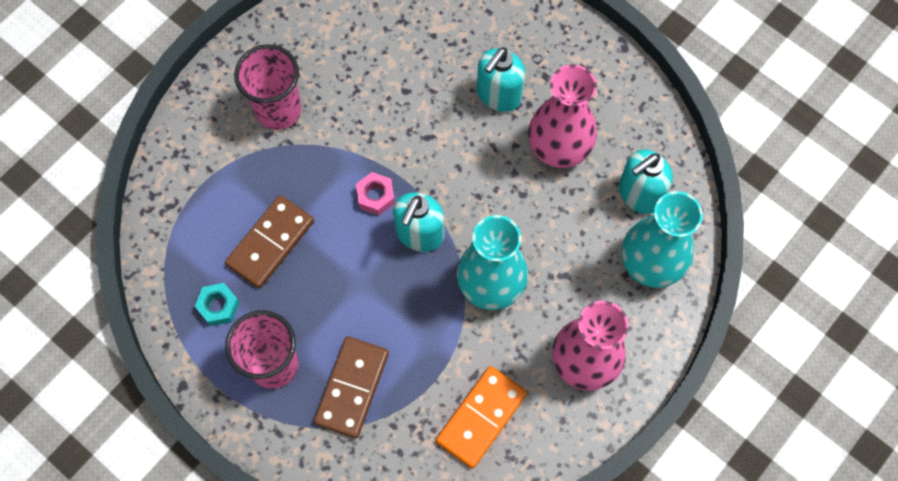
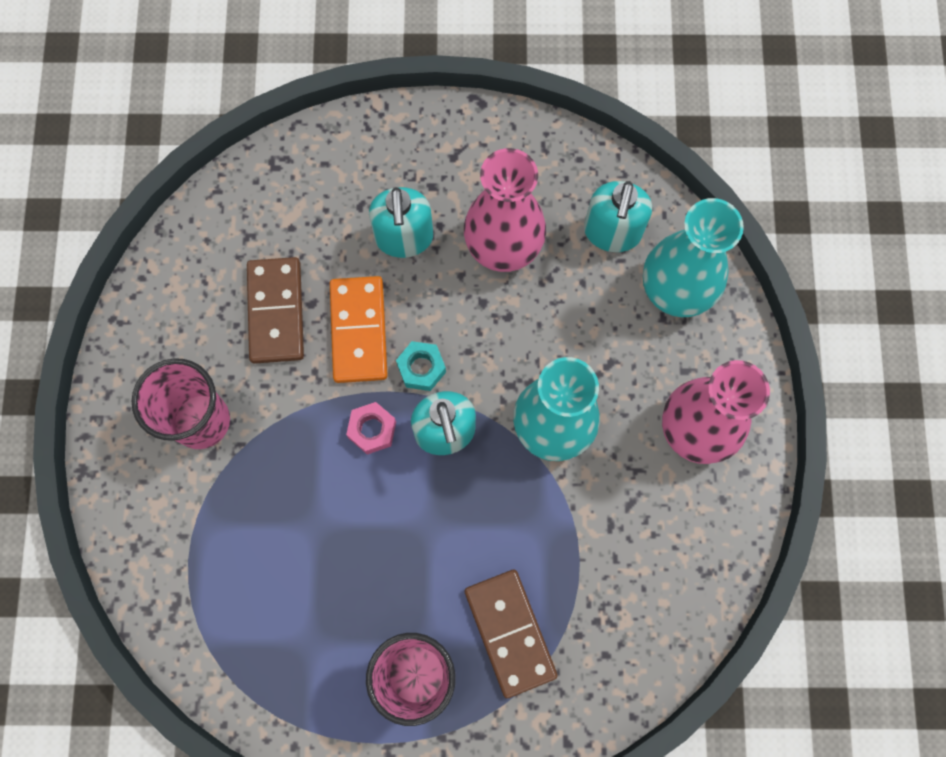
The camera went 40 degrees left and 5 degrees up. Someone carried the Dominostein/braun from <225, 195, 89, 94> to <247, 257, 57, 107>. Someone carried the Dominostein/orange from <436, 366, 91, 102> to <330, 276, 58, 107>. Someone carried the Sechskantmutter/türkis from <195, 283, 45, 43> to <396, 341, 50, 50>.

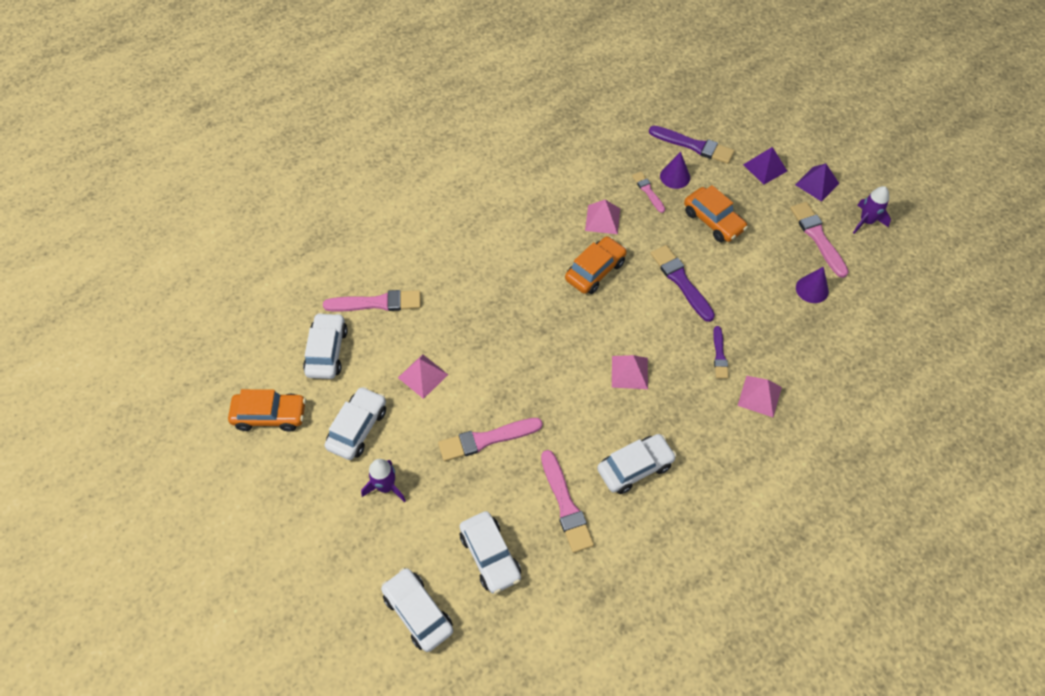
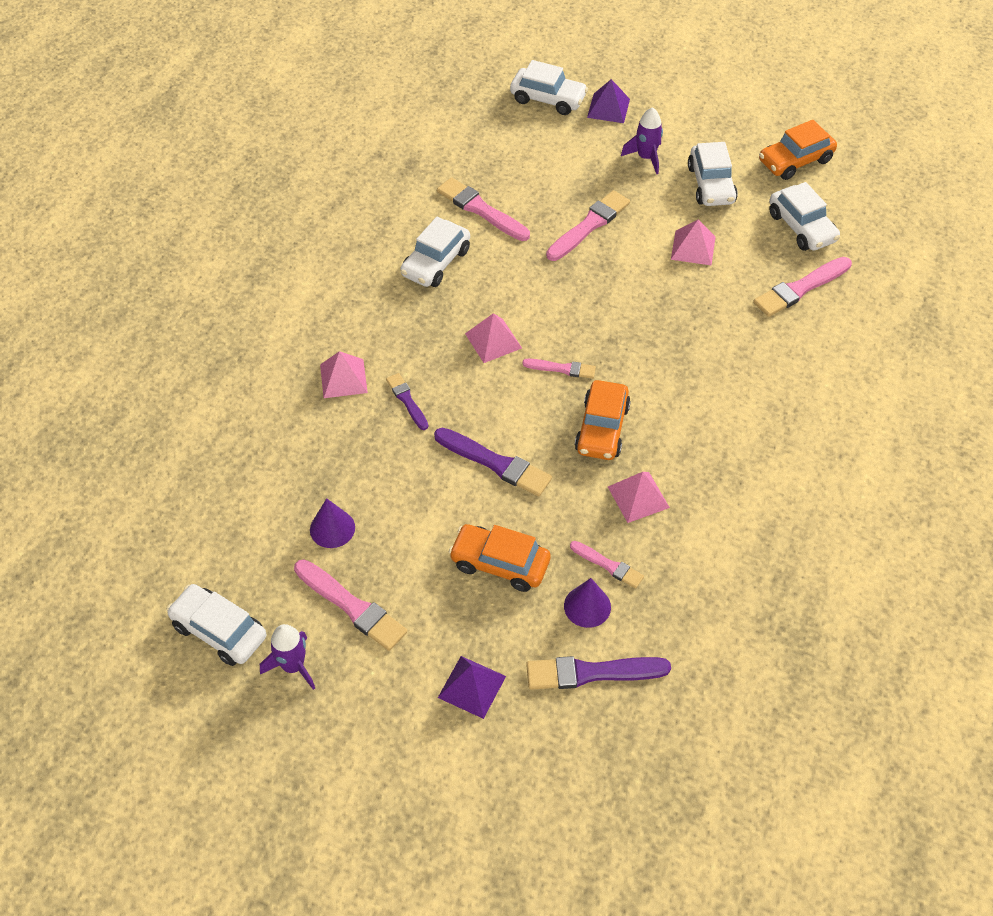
The camera went 150 degrees right and 5 degrees down. Someone carried the Auto/weiß from <460, 511, 61, 83> to <166, 584, 101, 82>. Someone put down the Pinsel/rosa at <522, 359, 74, 20>. Someone carried the Pyramide/lila from <795, 163, 44, 39> to <587, 79, 43, 44>.

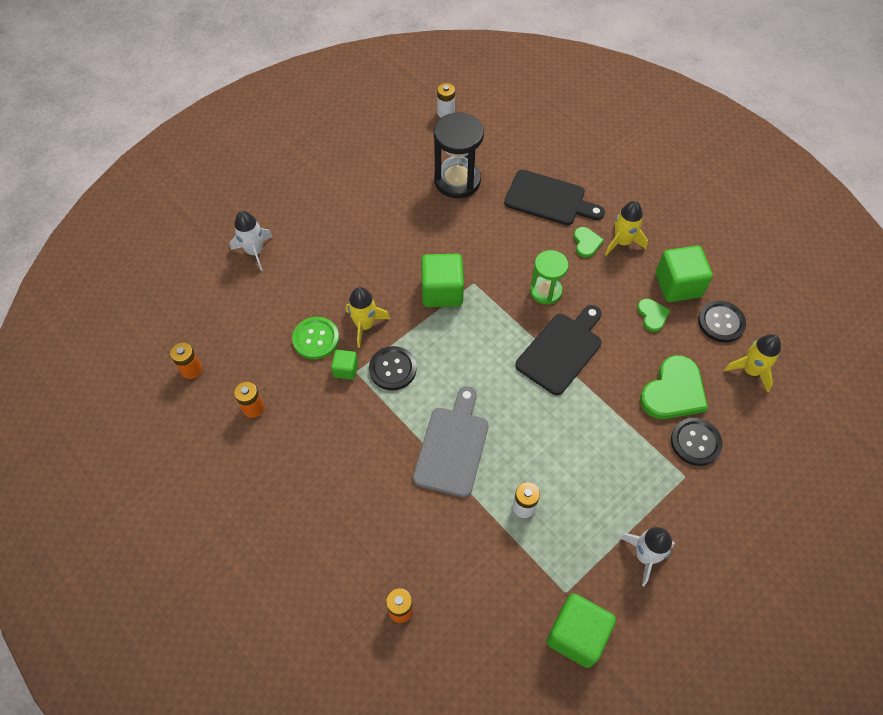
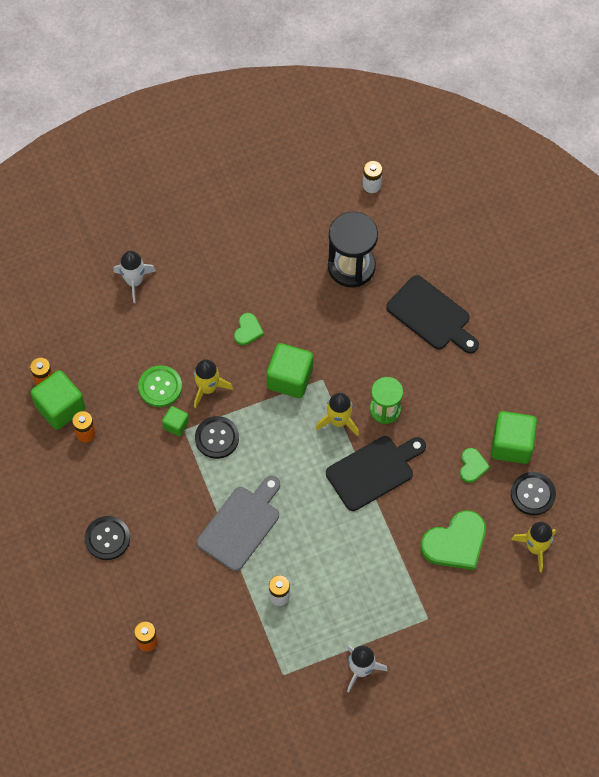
The camera went 20 degrees right and 5 degrees up. Someone carried the Kubus/grün from <547, 593, 69, 75> to <31, 370, 54, 60>. Someone carried the Knopf/schwarz from <671, 418, 52, 48> to <85, 516, 45, 44>. Someone carried the Herz/grün from <574, 227, 30, 31> to <234, 313, 30, 32>. Someone carried the Rakete/gelb from <605, 201, 43, 55> to <315, 393, 44, 43>.

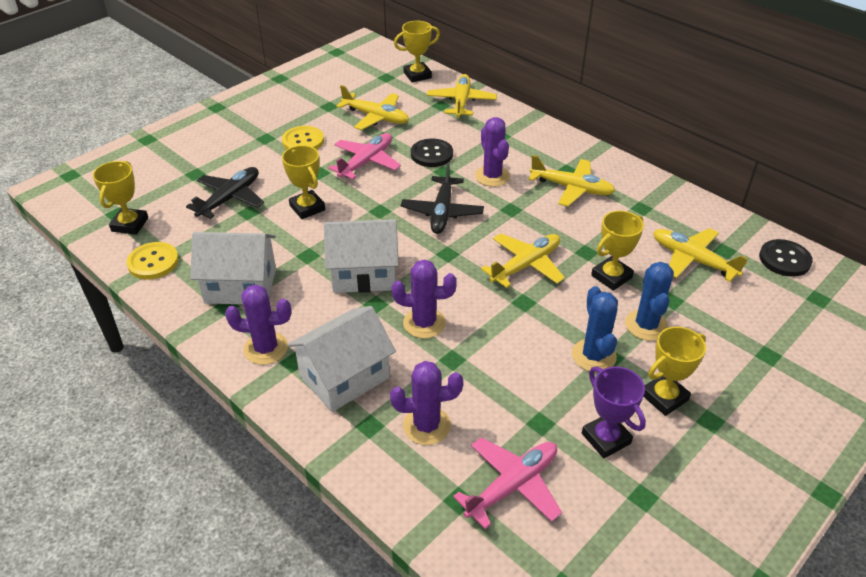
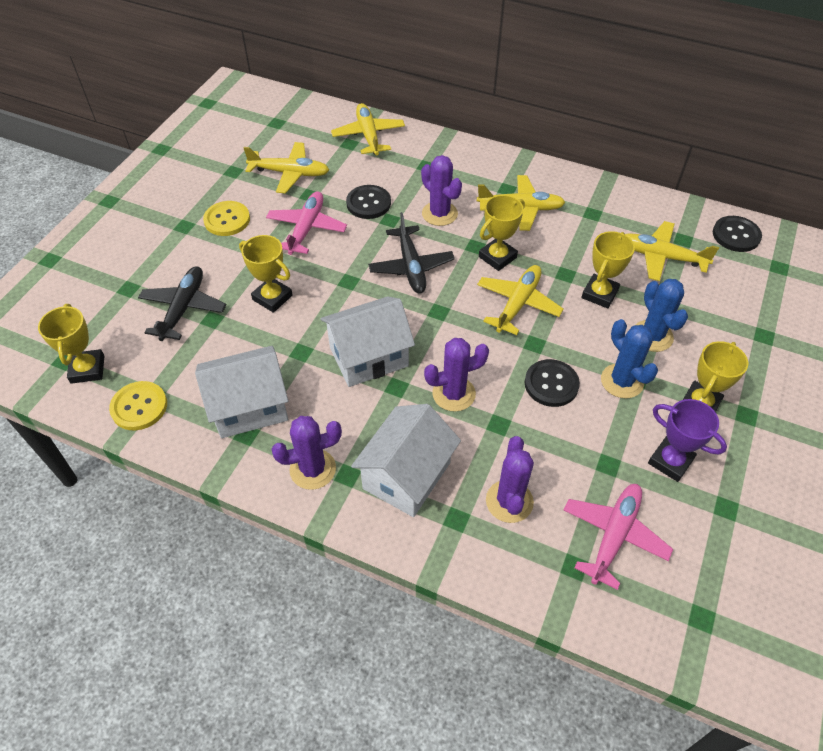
The camera went 20 degrees left and 10 degrees up. Someone carried the Pokal/gelb from <394, 21, 46, 61> to <479, 195, 46, 76>. Someone rotated the Kaktus/lila at <390, 361, 73, 84> by 60 degrees counterclockwise. Someone put down the Knopf/schwarz at <525, 359, 55, 48>.

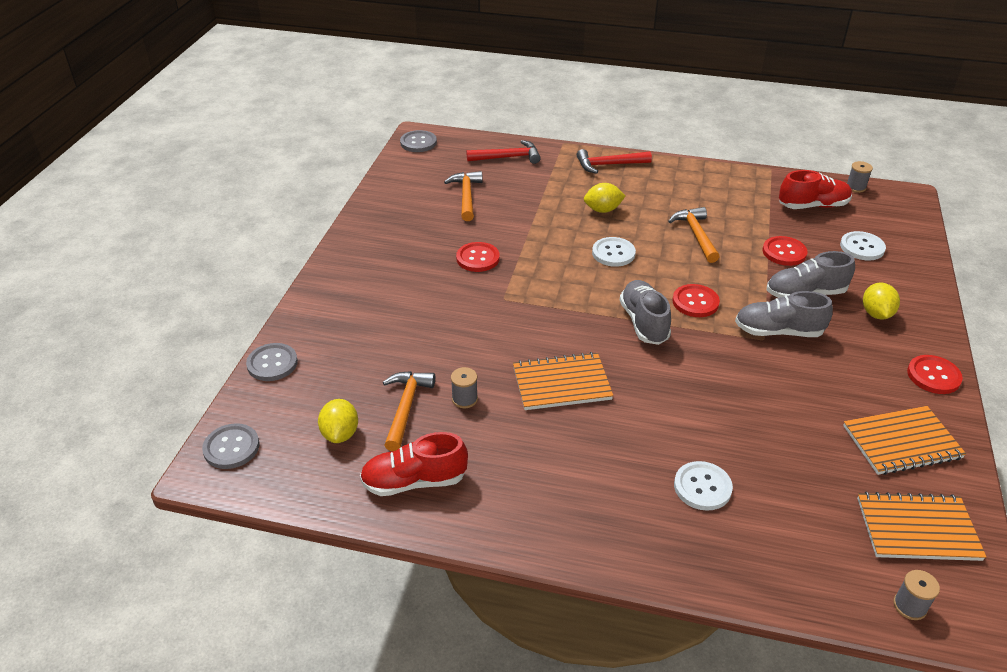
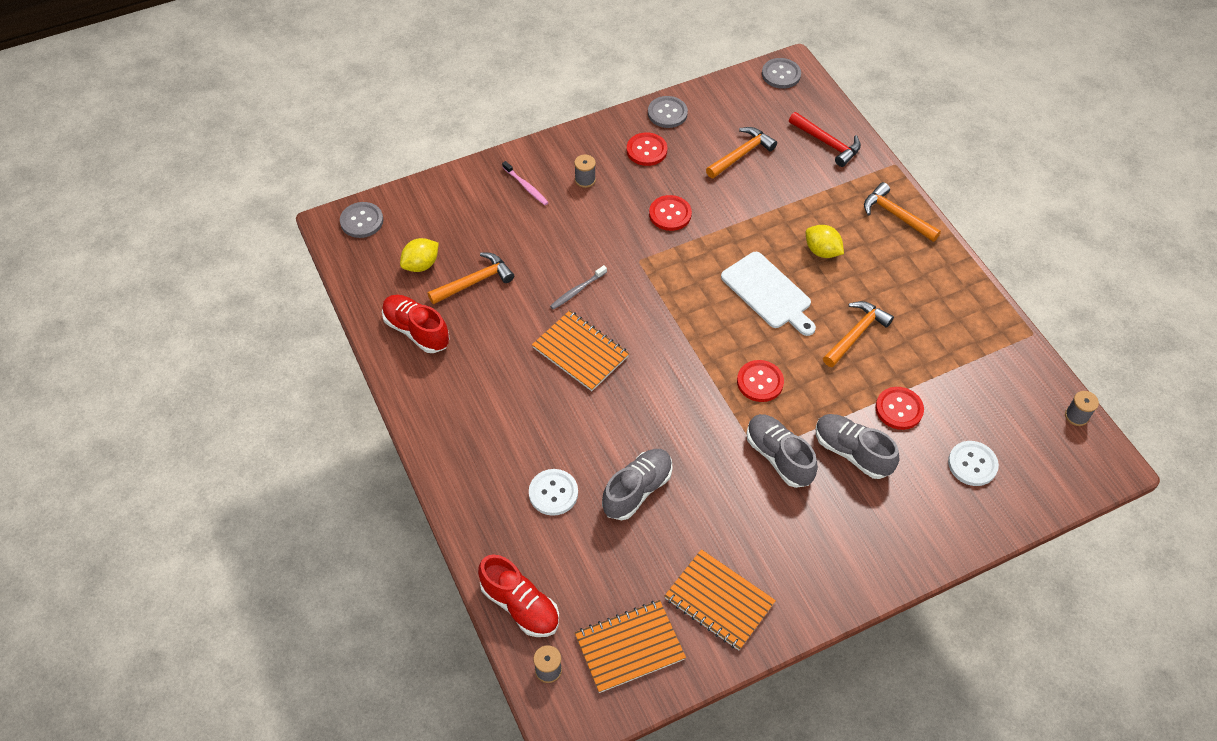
The camera went 50 degrees right and 15 degrees up. Someone carried the Schuh/rot from <779, 170, 73, 39> to <478, 555, 81, 82>. Someone put down the Zahnbürste/rosa at <502, 161, 47, 44>. Someone put down the Zahnbürste/grau at <550, 265, 57, 45>. Someone carried the Garnrolle/grau from <451, 367, 27, 41> to <574, 155, 22, 33>. Someone rotated the Notizbuch/orange at <857, 492, 129, 69> by 75 degrees counterclockwise. Someone carried the Schuh/grau from <620, 280, 51, 65> to <602, 449, 71, 71>. Someone carried the Knopf/rot from <907, 355, 56, 39> to <627, 132, 40, 34>. Someone carried the Knopf/grau from <246, 343, 52, 38> to <648, 96, 40, 32>. Someone swapped the Knopf/weiß at <592, 237, 44, 30> for the Schneidebrett/weiß at <721, 252, 95, 84>. Someone repainted the Hammer/rot at <577, 149, 75, 25>, which became the Hammer/orange at <864, 182, 77, 60>. Someone took away the Zitrone/gelb at <863, 283, 37, 37>.

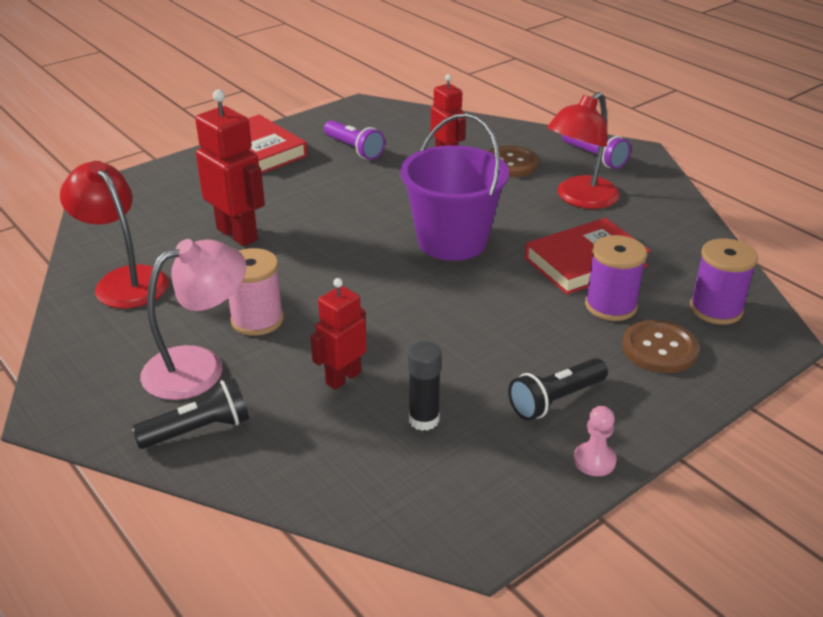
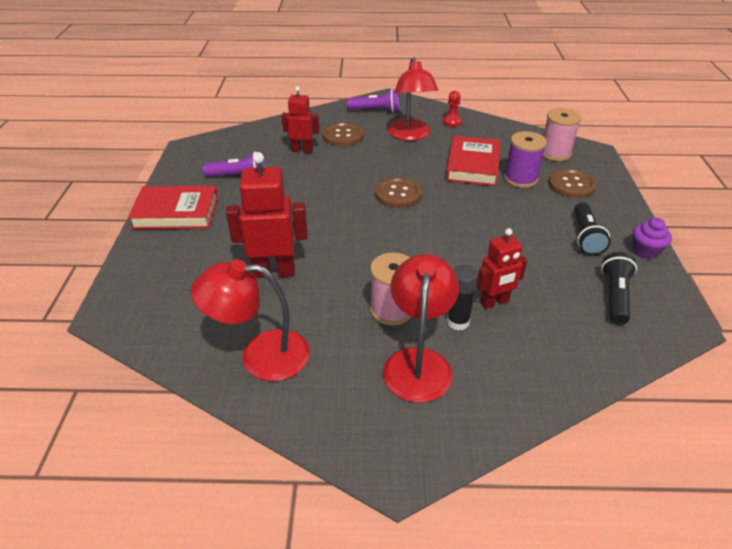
The camera went 50 degrees left and 5 degrees up. Someone swapped the Eimer/lila at <400, 113, 109, 148> for the Knopf/braun at <375, 177, 47, 31>. Someone repainted the Lampe/rosa at <140, 239, 106, 161>, which became the Lampe/rot at <383, 254, 76, 149>. Someone put down the Bauer/rot at <442, 91, 20, 36>. Someone carried the Klebestift/schwarz from <408, 341, 34, 90> to <447, 265, 31, 66>. Someone rotated the Roboter/rot at <310, 278, 56, 112> by 105 degrees counterclockwise. Someone repainted the Garnrolle/lila at <690, 238, 68, 87>, which became the Garnrolle/rosa at <543, 108, 38, 53>. Someone carried the Taschenlampe/schwarz from <132, 378, 117, 71> to <601, 252, 36, 73>. Someone swapped the Bauer/rosa at <574, 406, 43, 70> for the Muffin/lila at <633, 218, 39, 41>.

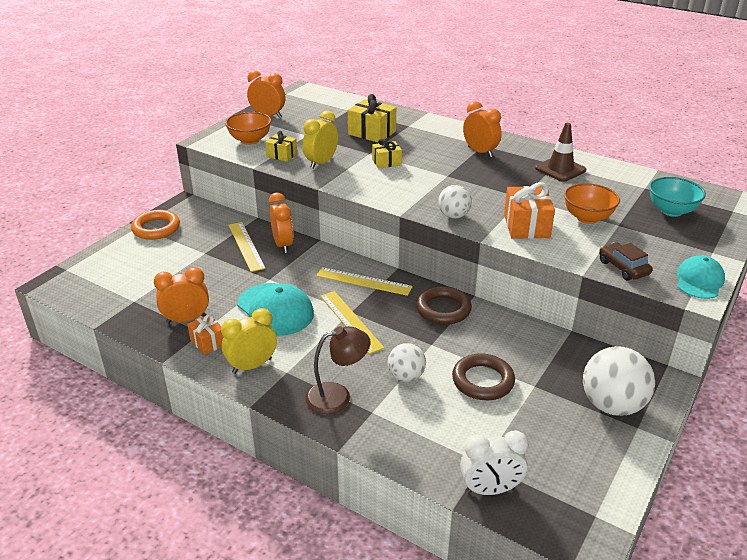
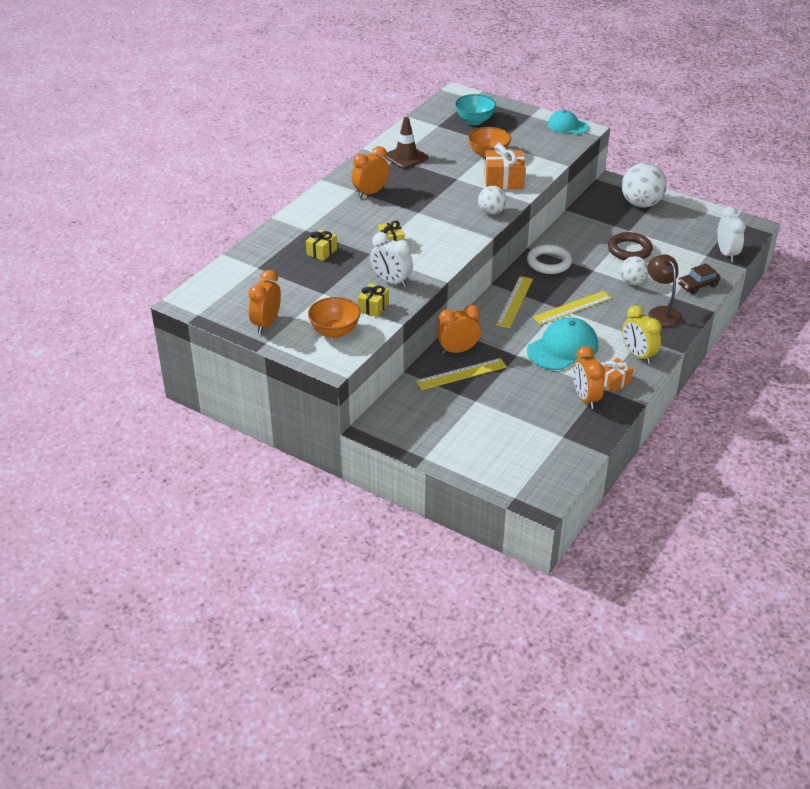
The camera went 90 degrees left and 5 degrees up. Someone scaled the Geschenk/gelb at <348, 94, 48, 48> by 0.61. Someone repainted the Wecker/gelb at <302, 111, 36, 58>, which became the Wecker/weiß at <370, 232, 43, 55>. Someone repainted the Ring/braun at <416, 286, 56, 39>, which became the Ring/weiß at <527, 244, 45, 30>. Someone carried the Auto/braun from <599, 242, 54, 39> to <678, 263, 43, 31>. Someone took away the Ring/orange at <131, 210, 49, 30>.

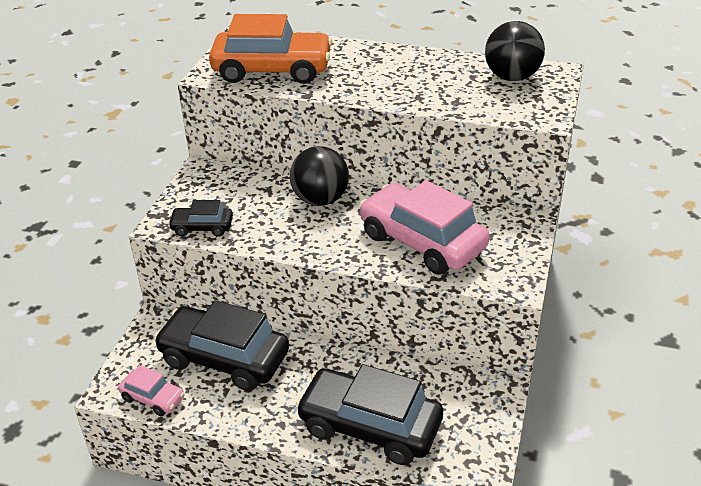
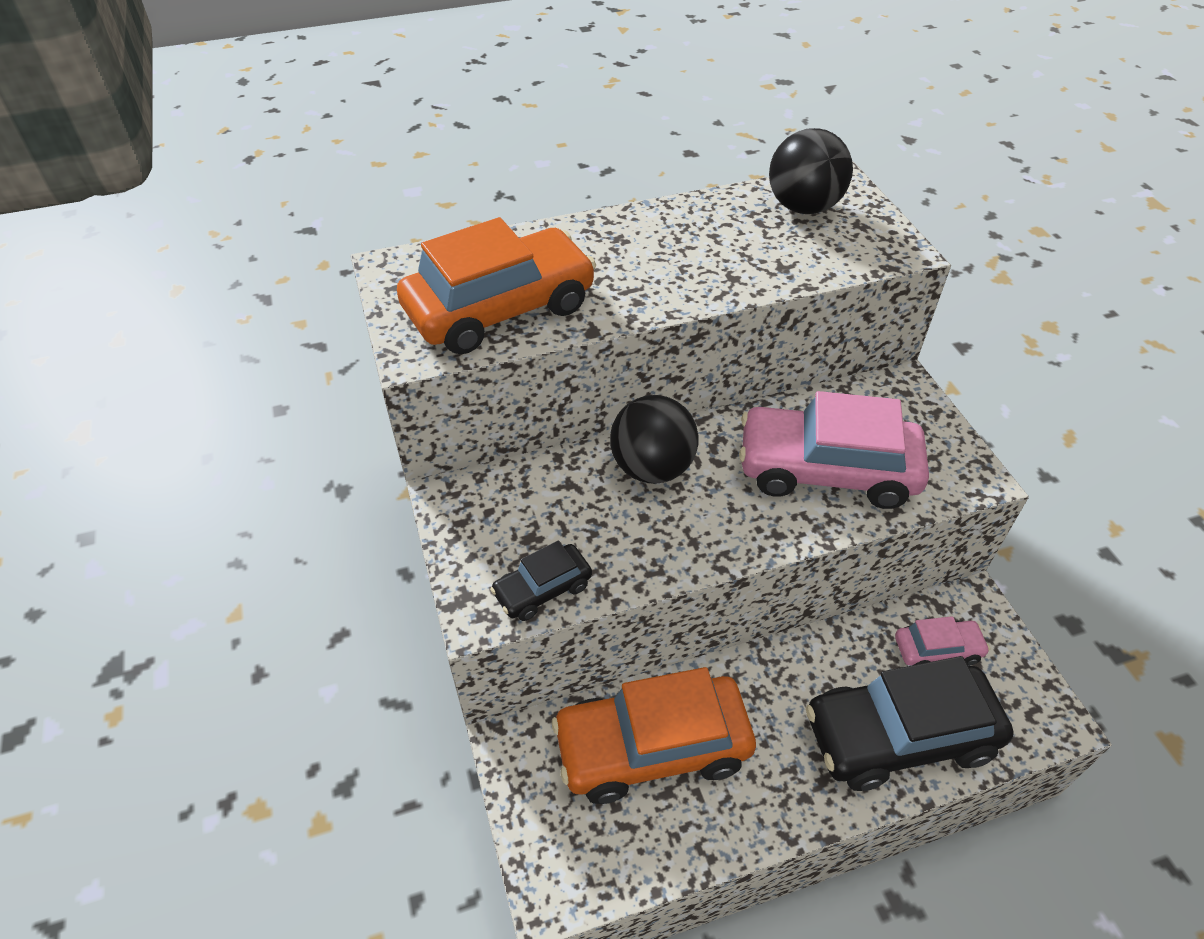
The camera went 35 degrees left and 10 degrees up. Someone repainted the Auto/schwarz at <154, 300, 135, 91>, which became the Auto/orange at <552, 667, 204, 137>. Someone carried the Auto/rosa from <118, 365, 67, 51> to <895, 616, 95, 50>.

